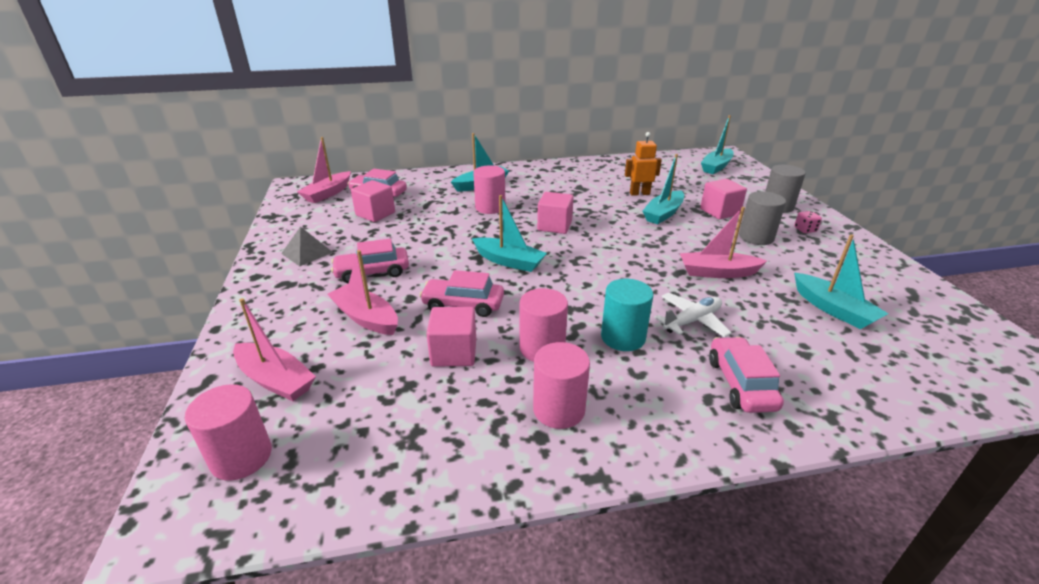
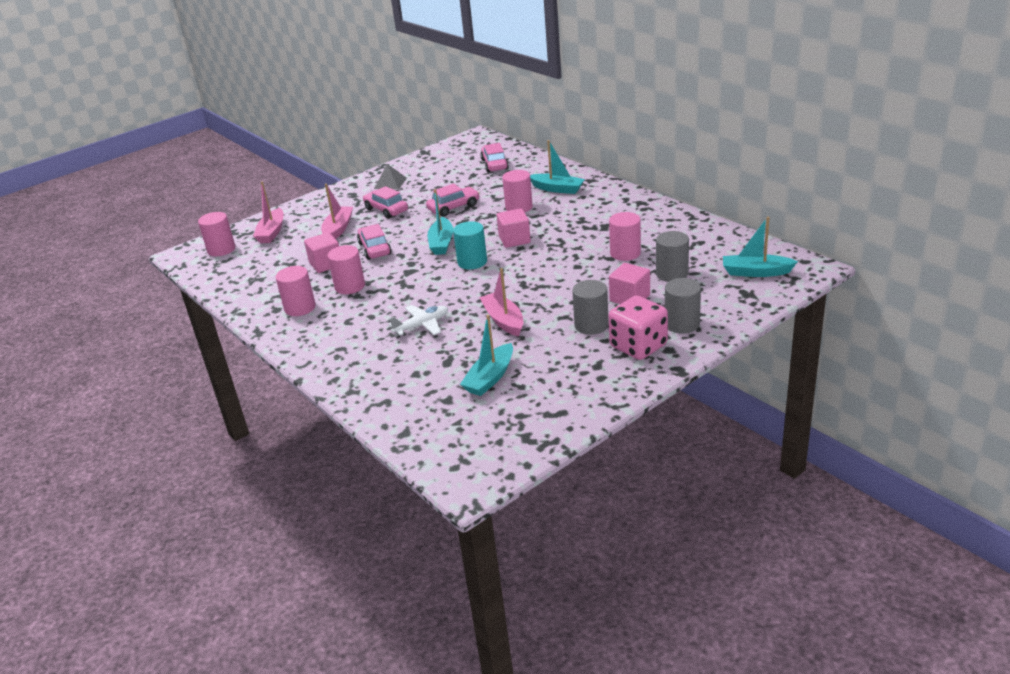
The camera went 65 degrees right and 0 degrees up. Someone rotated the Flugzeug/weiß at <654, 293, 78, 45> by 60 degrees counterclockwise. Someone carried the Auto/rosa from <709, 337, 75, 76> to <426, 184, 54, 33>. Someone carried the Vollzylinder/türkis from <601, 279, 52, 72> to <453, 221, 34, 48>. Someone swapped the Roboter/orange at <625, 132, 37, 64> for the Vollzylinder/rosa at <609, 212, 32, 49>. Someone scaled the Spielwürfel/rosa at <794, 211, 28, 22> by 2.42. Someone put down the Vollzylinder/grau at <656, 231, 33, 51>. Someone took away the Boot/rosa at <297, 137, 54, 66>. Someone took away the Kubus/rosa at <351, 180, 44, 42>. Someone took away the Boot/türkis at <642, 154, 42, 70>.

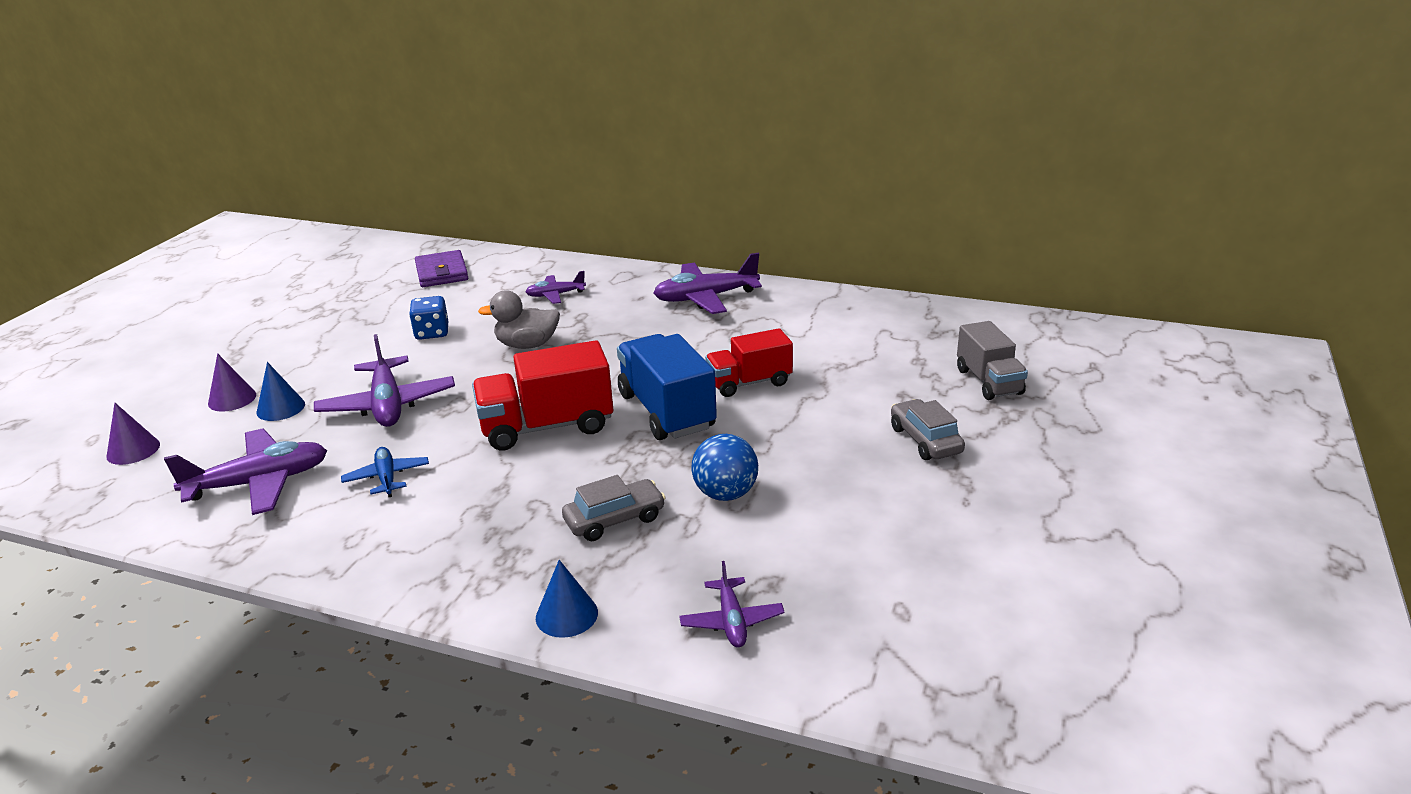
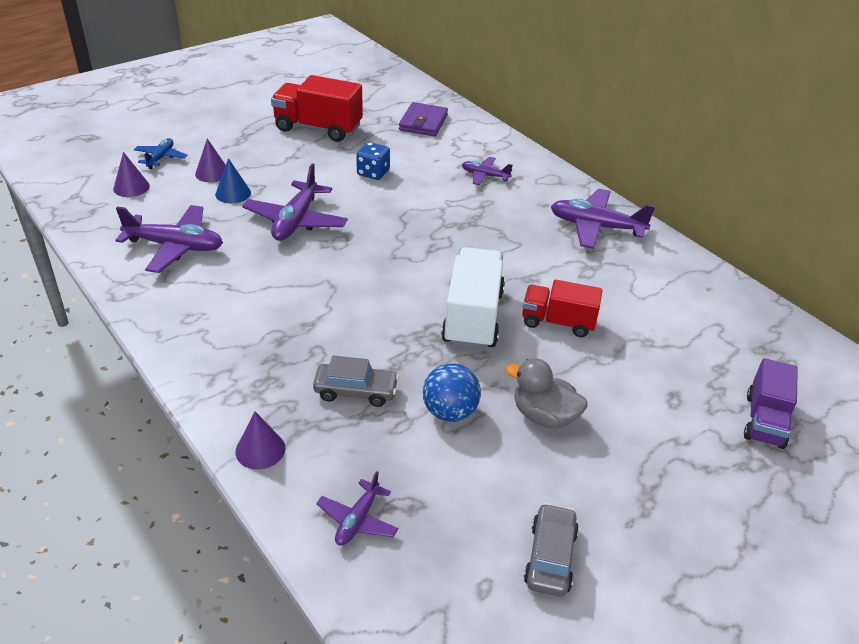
The camera went 30 degrees right and 10 degrees up. Someone carried the Flugzeug/blau from <341, 447, 88, 50> to <134, 138, 53, 31>. Someone repainted the Kegel/blau at <536, 560, 62, 78>, which became the Kegel/lila at <236, 412, 49, 58>. Someone carried the Lastwagen/rot from <472, 340, 141, 111> to <271, 75, 92, 67>. Someone repainted the Lastwagen/blau at <617, 334, 100, 106>, which became the Lastwagen/weiß at <441, 247, 64, 103>. Someone carried the Ente/grau from <478, 290, 82, 59> to <506, 358, 82, 70>. Someone carried the Auto/grau from <891, 399, 74, 61> to <524, 503, 55, 94>. Someone repainted the Lastwagen/grau at <957, 321, 71, 79>, which became the Lastwagen/lila at <744, 358, 54, 91>.

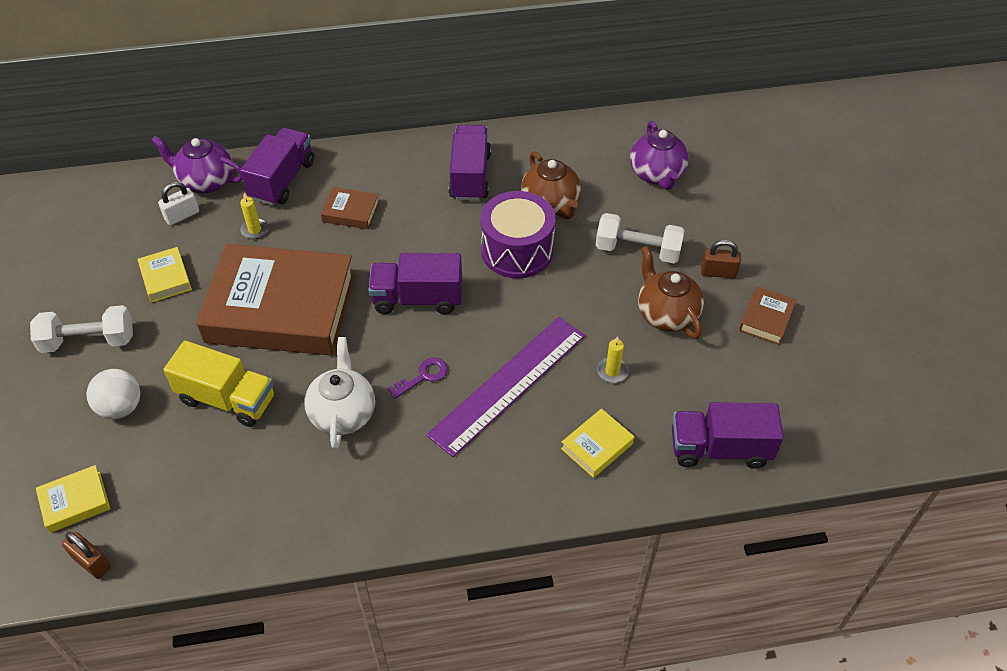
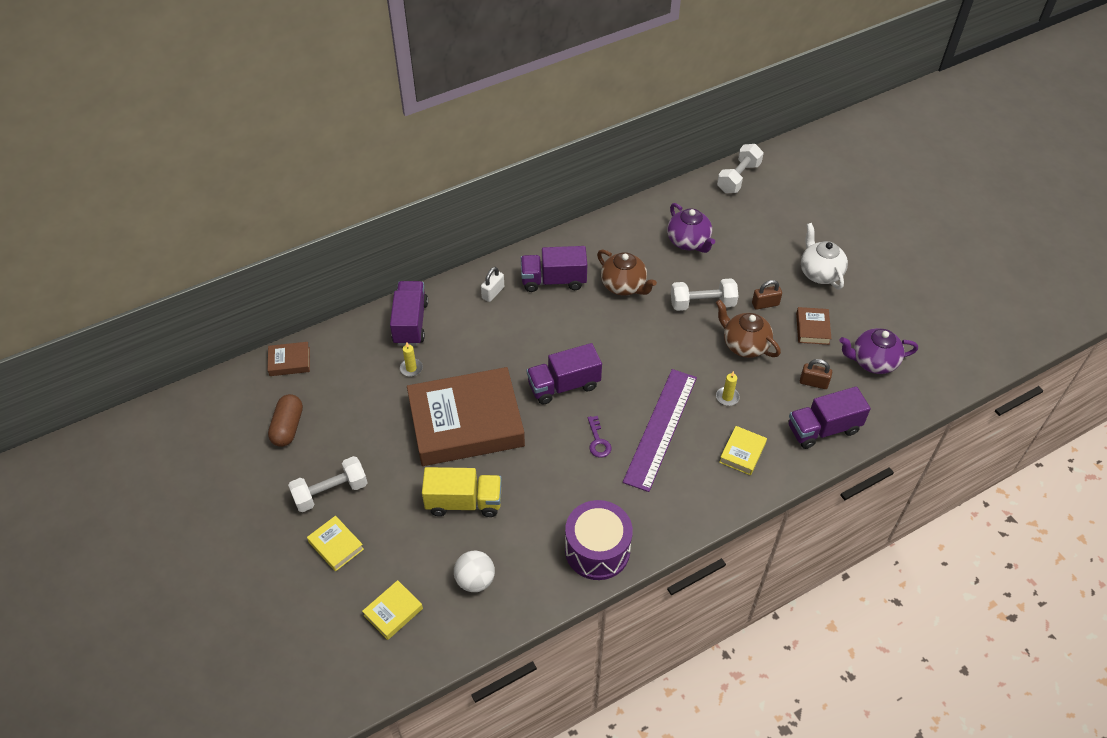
The camera went 20 degrees left and 0 degrees up. Someone carried the Buch/braun from <321, 187, 58, 42> to <268, 342, 42, 34>. Someone put down the Kapsel/braun at <268, 394, 35, 53>. Someone carried the Buch/gelb from <138, 247, 54, 55> to <307, 516, 57, 55>. Someone carried the Ball/weiß from <87, 369, 54, 50> to <454, 551, 41, 41>. Someone carried the Vorhängeschloss/weiß from <158, 182, 41, 43> to <481, 267, 23, 35>. Someone rotated the Lastwagen/lila at <449, 125, 42, 76> by 75 degrees counterclockwise. Someone carried the Trommel/lila from <480, 191, 75, 87> to <565, 500, 68, 80>. Someone rotated the Schlüssel/lila at <388, 358, 60, 41> by 135 degrees clockwise. Someone put down the Hantel/weiß at <717, 144, 47, 49>. Someone carried the Vorhängeschloss/braun from <62, 532, 49, 47> to <800, 359, 32, 30>. Someone carried the Teekanne/weiß from <305, 337, 70, 112> to <801, 223, 47, 66>. Someone carried the Teekanne/lila from <151, 136, 91, 57> to <839, 328, 79, 46>.

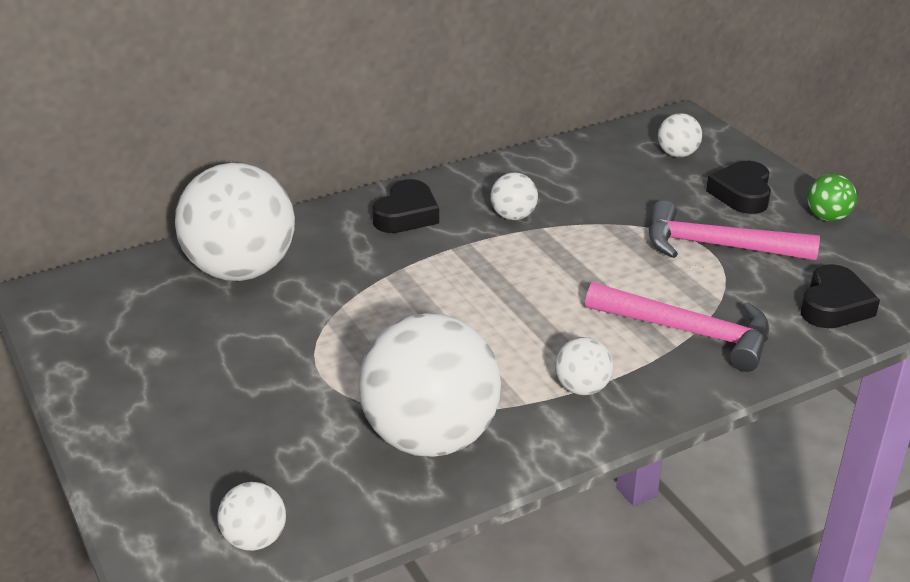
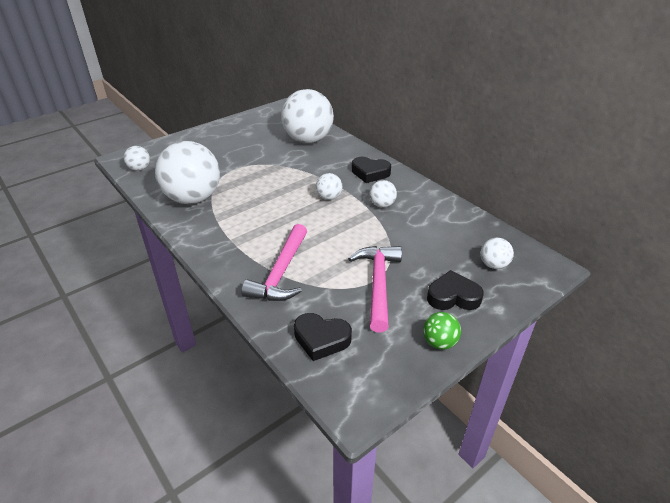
The camera went 80 degrees right and 5 degrees up. Someone carried the Ball/weiß from <555, 337, 58, 58> to <316, 173, 26, 27>.

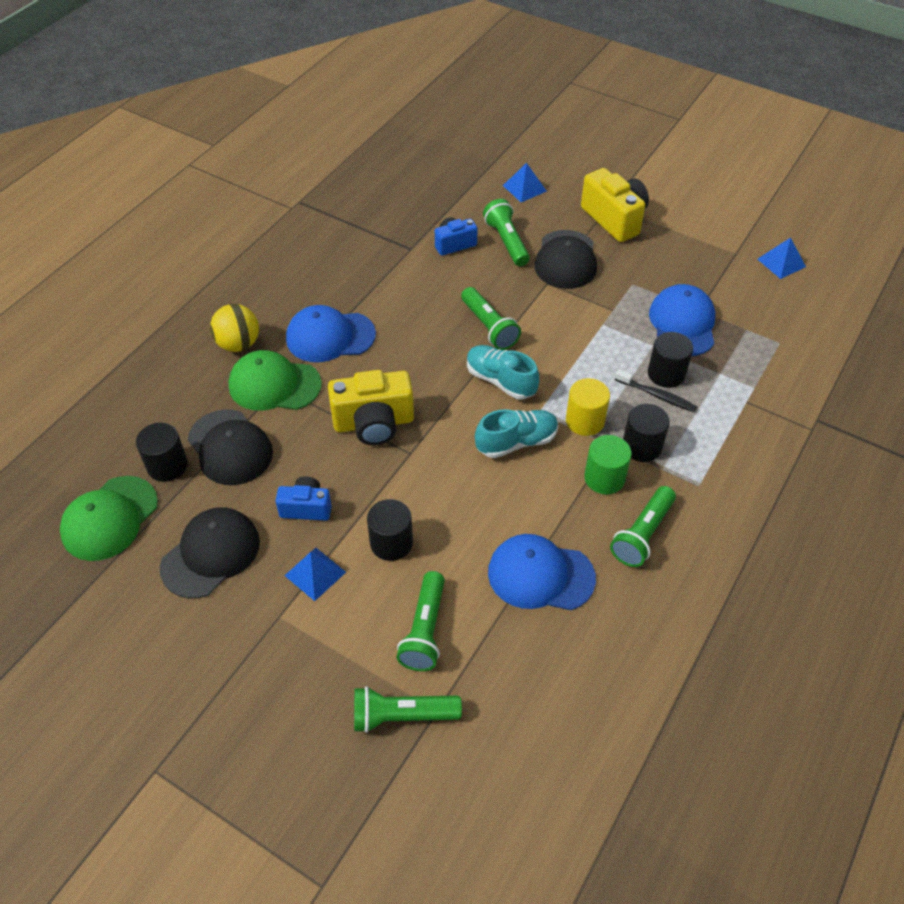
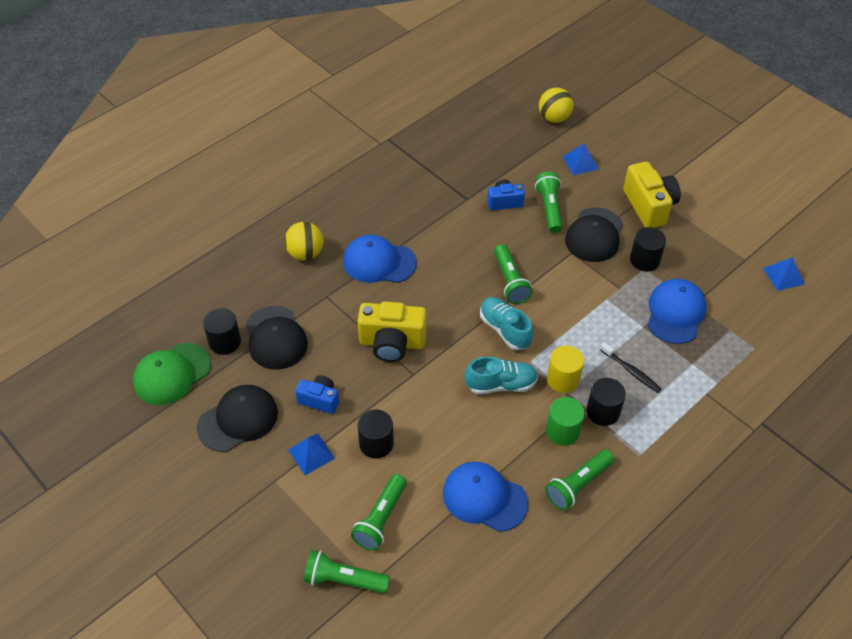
The camera went 15 degrees right and 0 degrees up. Someone put down the Ball/gelb at <539, 87, 35, 36>. Someone carried the Vollzylinder/schwarz from <648, 332, 45, 56> to <630, 227, 36, 44>. Someone took away the Kappe/grün at <228, 350, 94, 61>.

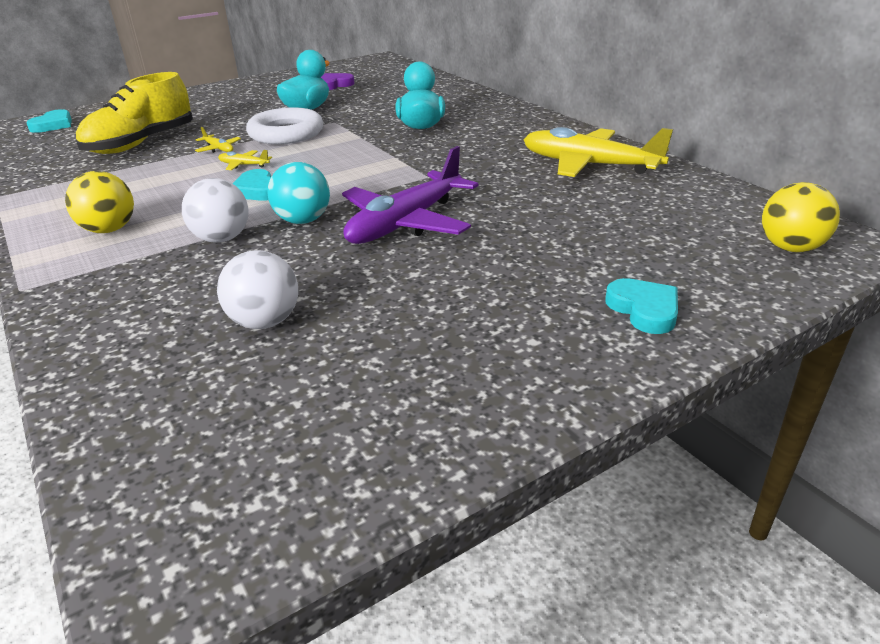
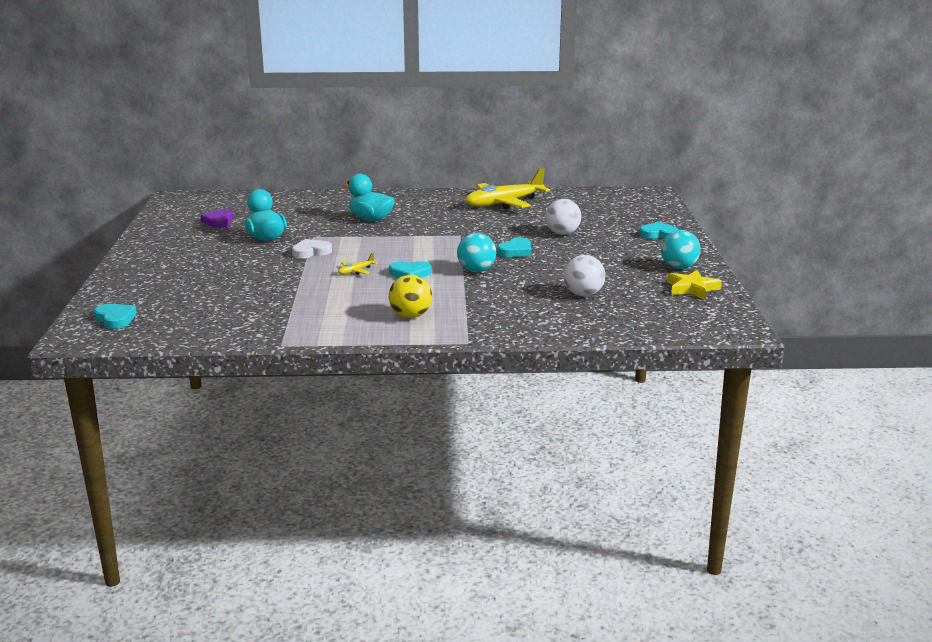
The camera went 60 degrees left and 10 degrees down. Someone swapped the Ring/weiß at <246, 107, 77, 37> for the Herz/weiß at <292, 239, 40, 19>. Someone swapped the Flugzeug/lila at <342, 146, 137, 98> for the Herz/türkis at <497, 237, 34, 20>. Someone carried the Ball/weiß from <182, 178, 67, 65> to <545, 199, 36, 36>. Someone put down the Ball/türkis at <661, 230, 40, 39>. Someone put down the Stern/gelb at <667, 270, 55, 29>. Someone took away the Schuh/gelb at <76, 72, 117, 82>. Someone took away the Flugzeug/gelb at <195, 127, 46, 26>. Someone took away the Ball/gelb at <762, 182, 78, 70>.

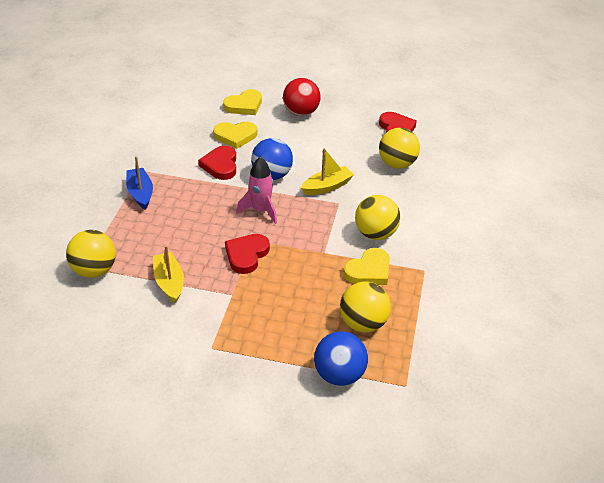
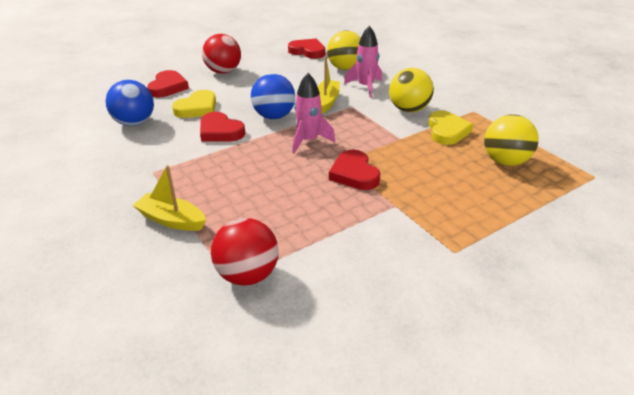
The camera went 45 degrees left and 5 degrees down. Someone carried the Ball/blau from <314, 331, 54, 55> to <105, 80, 49, 46>. Someone carried the Boot/gelb from <153, 245, 31, 58> to <133, 165, 73, 66>. Someone repainted the Herz/gelb at <223, 89, 39, 26>, which became the Herz/rot at <147, 70, 42, 27>. Someone repainted the Ball/gelb at <66, 230, 50, 48>, which became the Ball/rot at <211, 218, 68, 68>. Someone put down the Rakete/rosa at <344, 26, 38, 71>. Someone took away the Boot/blau at <126, 156, 27, 54>.

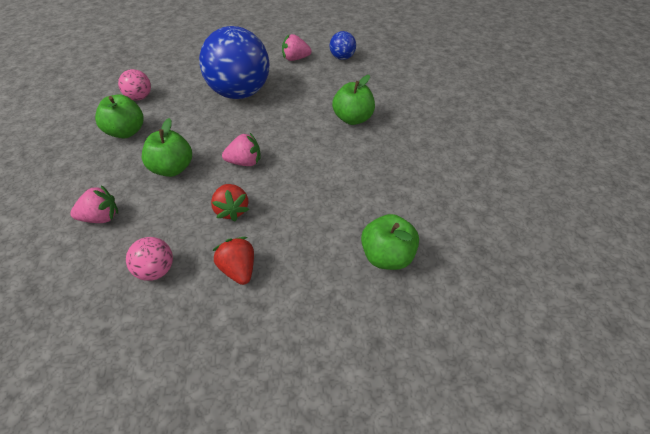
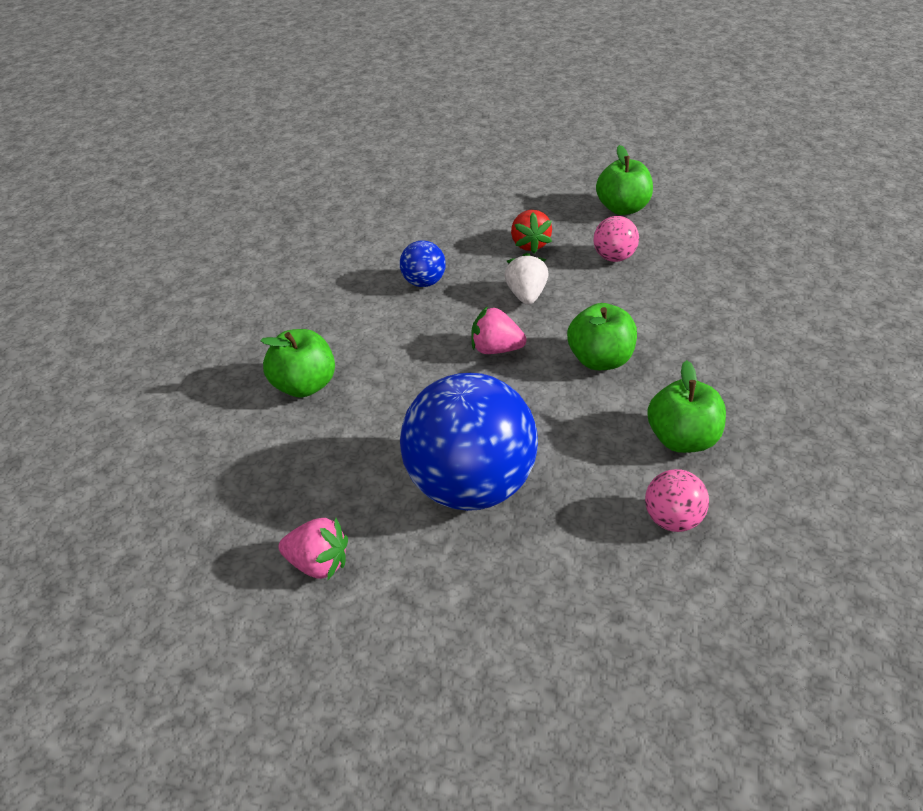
The camera went 160 degrees left and 5 degrees down. Someone carried the Ball/blau from <330, 31, 26, 29> to <400, 240, 46, 47>. Someone repainted the Erdbeere/rot at <211, 184, 38, 37>, which became the Erdbeere/weiß at <504, 253, 45, 52>. Someone carried the Apfel/grün from <361, 214, 58, 56> to <596, 145, 57, 70>. Someone took away the Erdbeere/rosa at <70, 185, 48, 38>.

